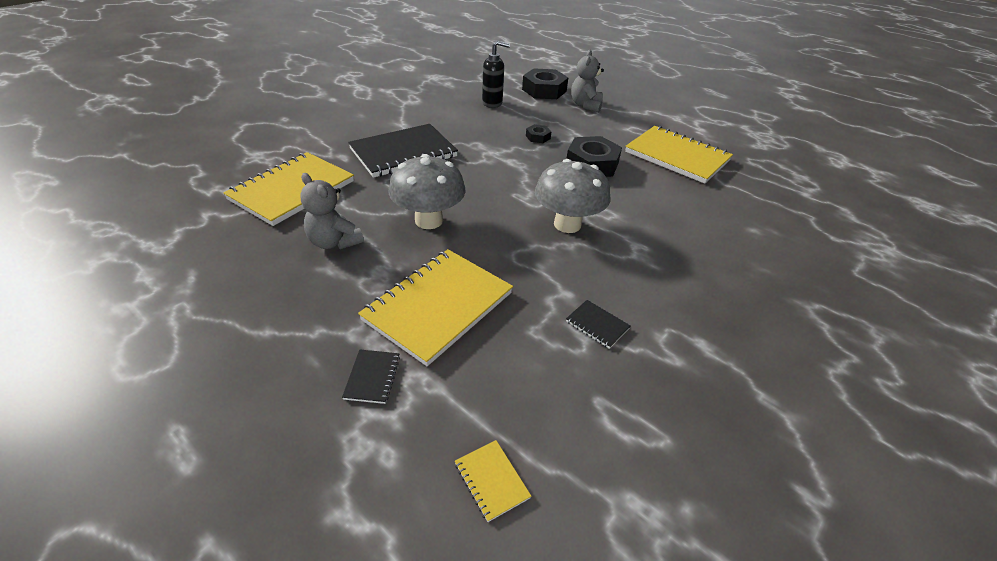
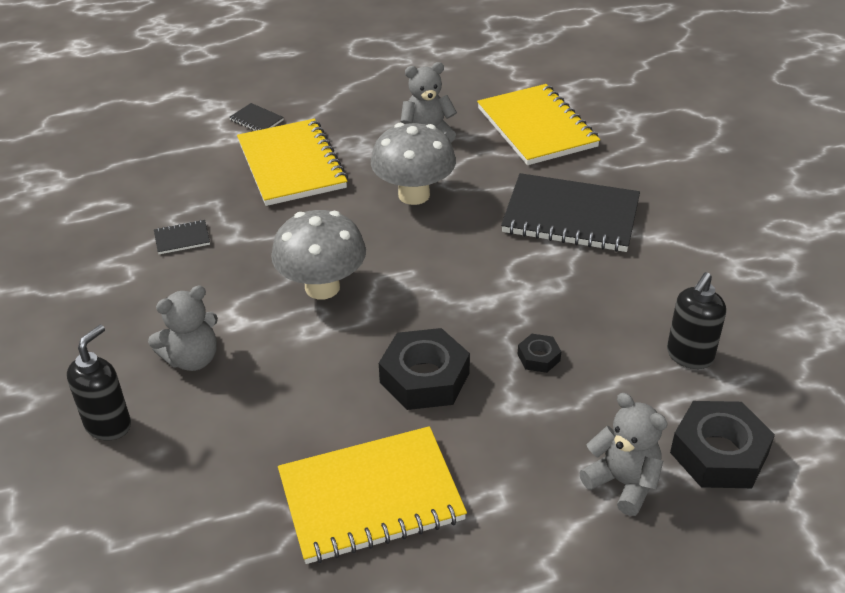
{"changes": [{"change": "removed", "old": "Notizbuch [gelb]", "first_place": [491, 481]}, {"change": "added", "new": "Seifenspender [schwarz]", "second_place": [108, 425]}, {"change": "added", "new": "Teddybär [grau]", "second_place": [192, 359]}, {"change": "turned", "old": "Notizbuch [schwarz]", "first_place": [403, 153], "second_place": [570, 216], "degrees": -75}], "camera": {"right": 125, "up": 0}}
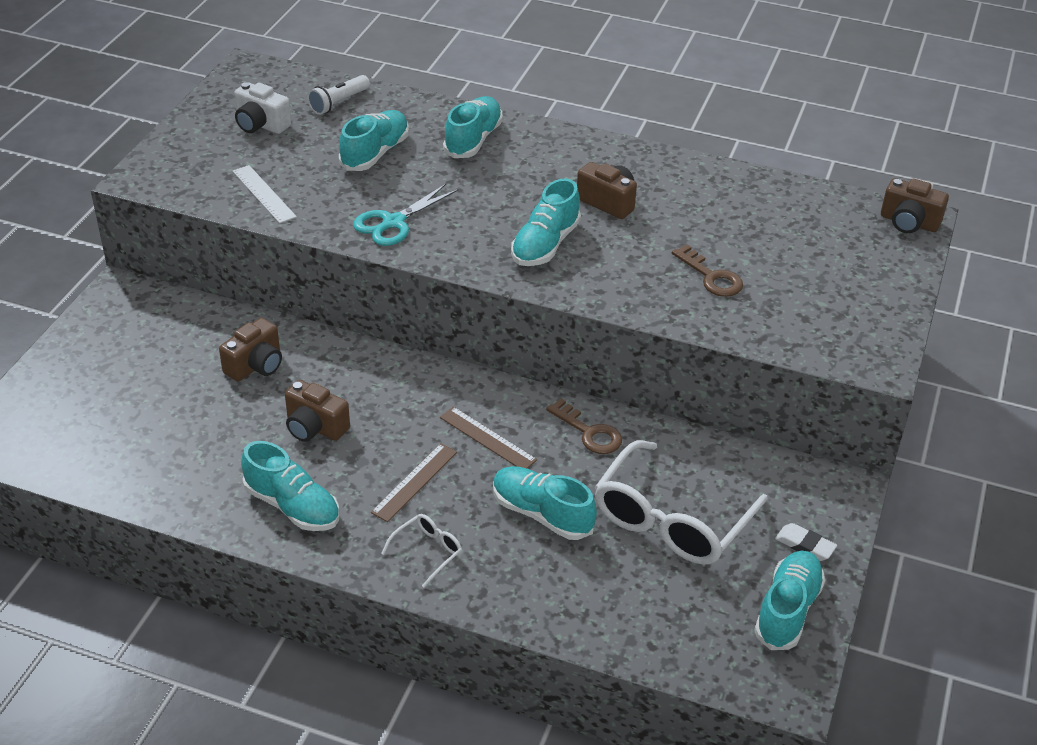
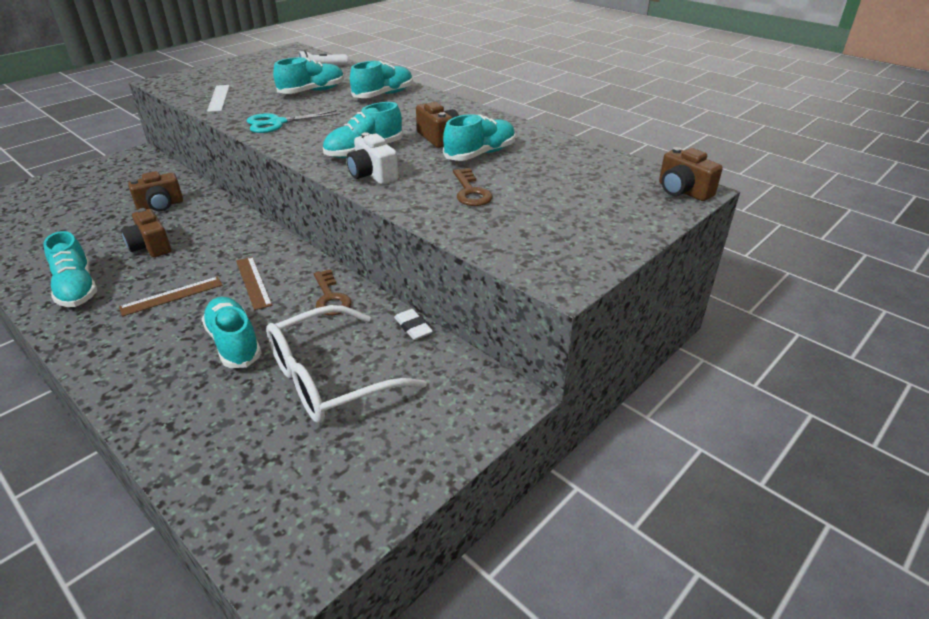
{"changes": [{"change": "removed", "old": "Brille [weiß]", "first_place": [427, 552]}, {"change": "moved", "old": "Kamera [weiß]", "first_place": [261, 125], "second_place": [372, 175]}, {"change": "moved", "old": "Schuh [türkis]", "first_place": [787, 610], "second_place": [480, 154]}, {"change": "moved", "old": "Radiergummi [weiß]", "first_place": [805, 545], "second_place": [413, 327]}], "camera": {"right": 25, "up": -5}}
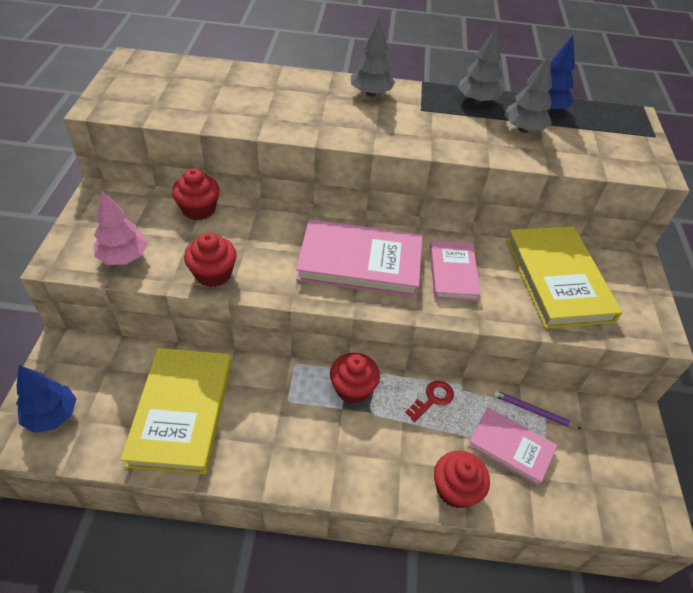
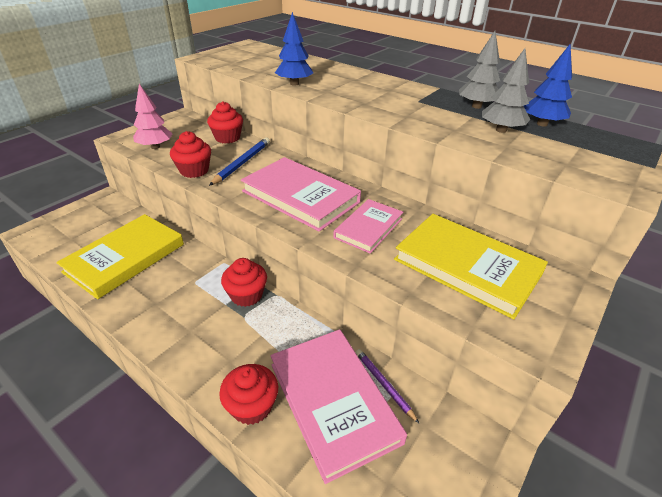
{"changes": [{"change": "removed", "old": "Baum [grau]", "first_place": [371, 93]}, {"change": "removed", "old": "Schlüssel [rot]", "first_place": [432, 399]}, {"change": "added", "new": "Bleistift [blau]", "second_place": [242, 163]}, {"change": "moved", "old": "Baum [blau]", "first_place": [52, 415], "second_place": [294, 84]}, {"change": "turned", "old": "Buch [gelb]", "first_place": [557, 279], "second_place": [466, 267], "degrees": -75}, {"change": "resized", "old": "Buch [rosa]", "first_place": [510, 447], "second_place": [333, 402], "factor": 1.67}], "camera": {"right": 35, "up": -10}}
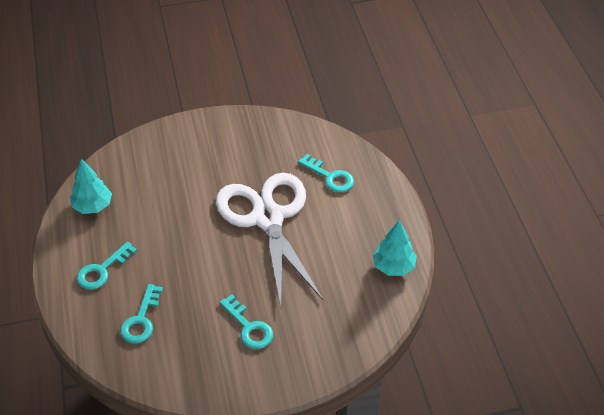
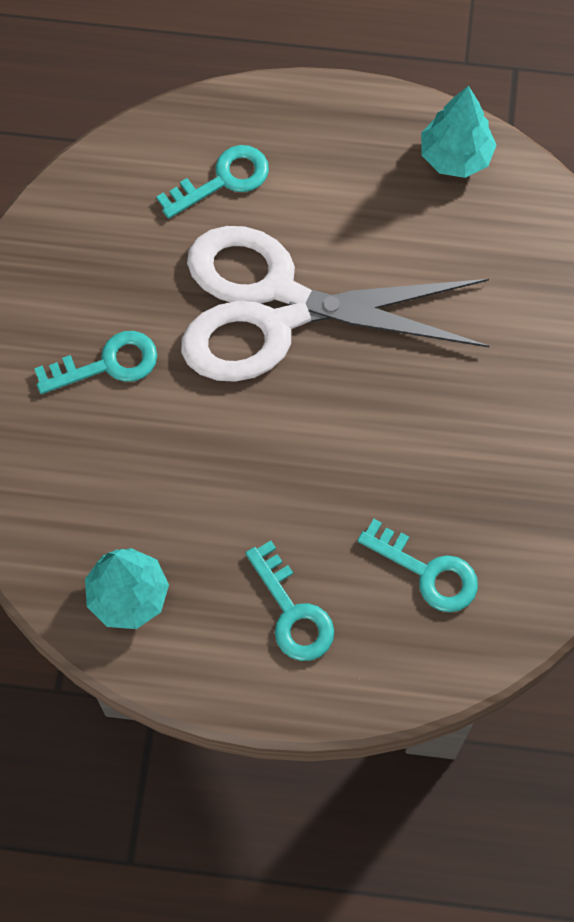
{"changes": [{"change": "moved", "old": "Schlüssel [türkis]", "first_place": [249, 327], "second_place": [107, 364]}], "camera": {"right": -70, "up": 20}}
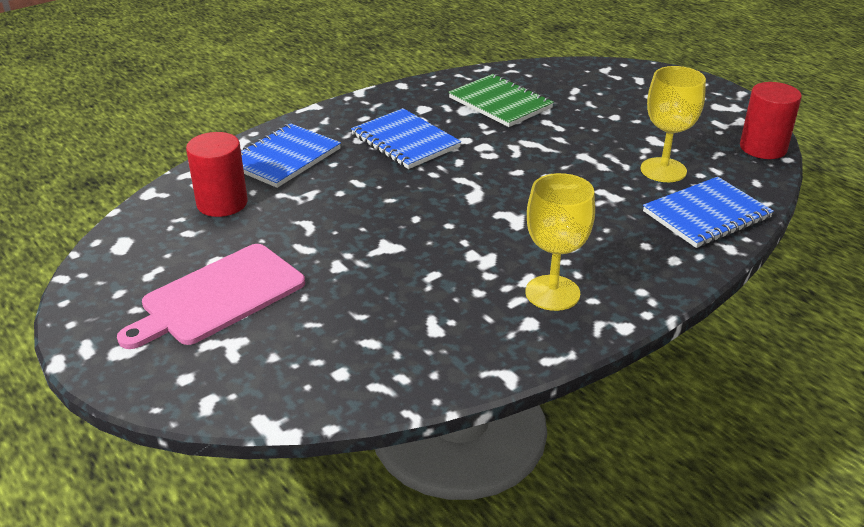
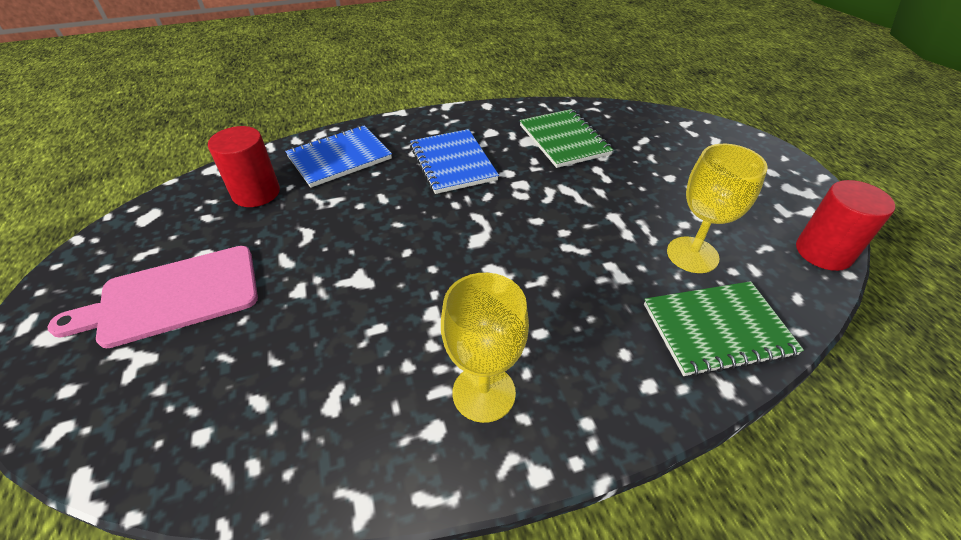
{"changes": [{"change": "recoloured", "old": "Notizbuch [blau]", "new": "Notizbuch [grün]", "first_place": [706, 215], "second_place": [717, 329]}], "camera": {"right": 20, "up": 10}}
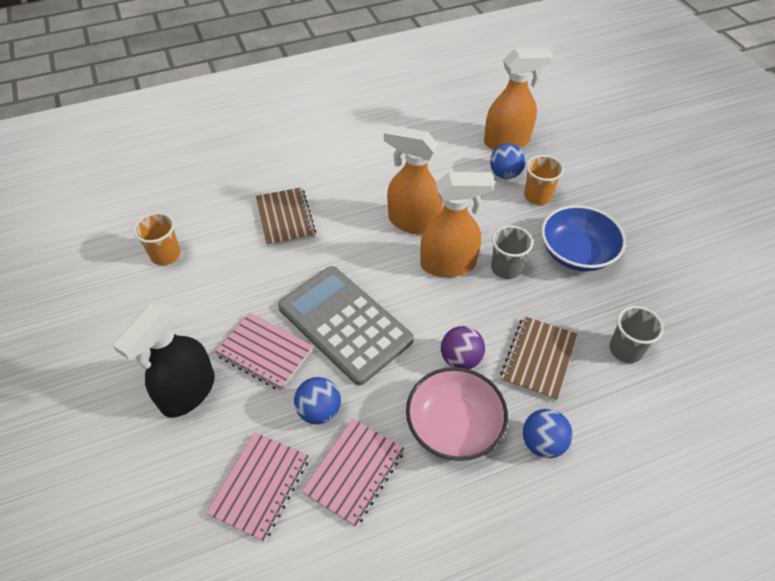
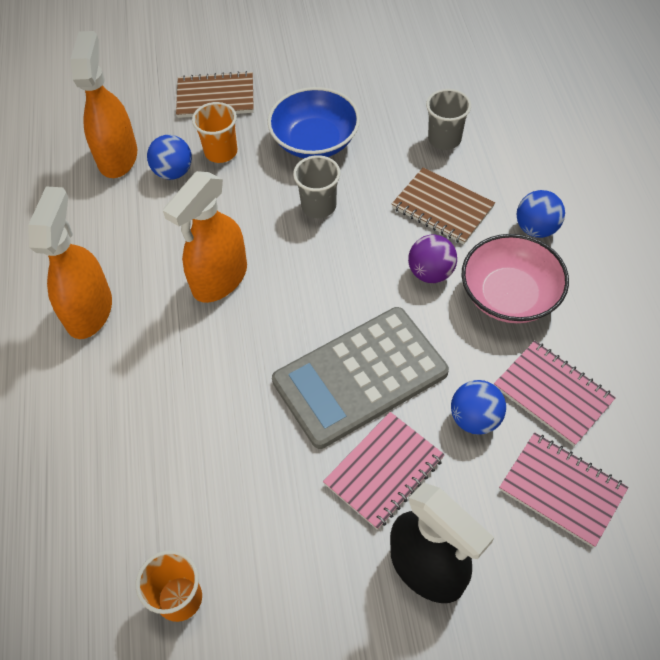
{"changes": [{"change": "moved", "old": "Notizbuch [braun]", "first_place": [285, 218], "second_place": [215, 97]}, {"change": "moved", "old": "Sprühflasche [orange]", "first_place": [448, 264], "second_place": [89, 311]}], "camera": {"right": -75, "up": 5}}
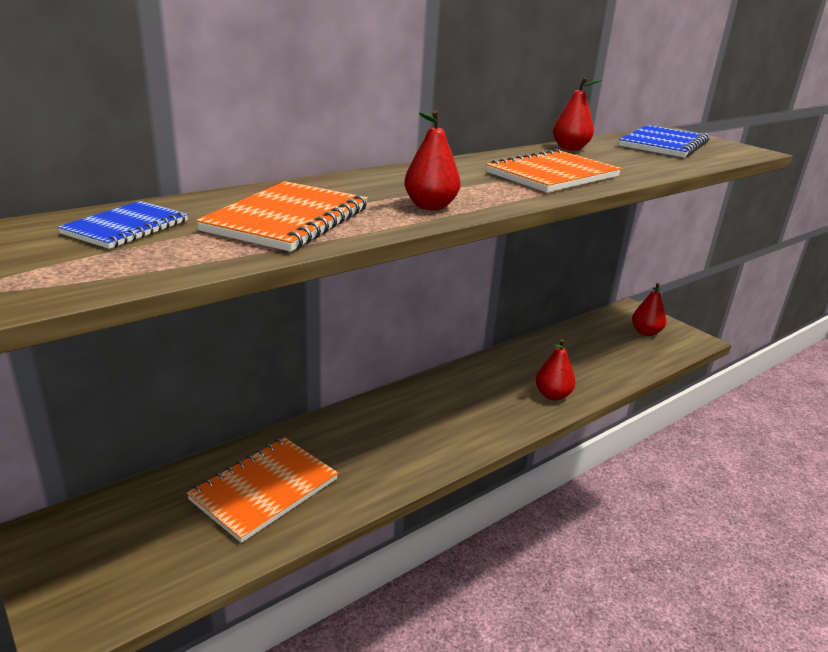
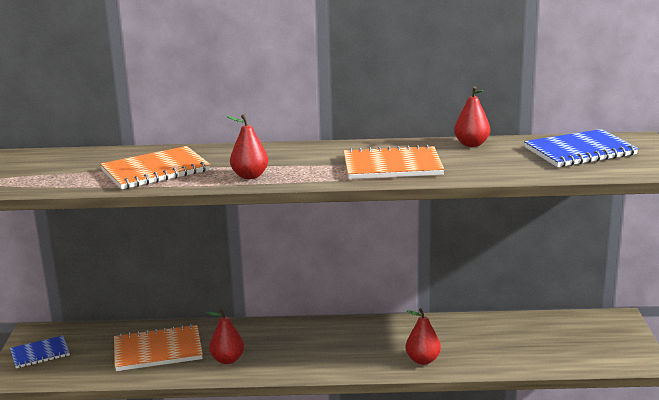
{"changes": [{"change": "moved", "old": "Notizbuch [blau]", "first_place": [126, 227], "second_place": [40, 353]}, {"change": "moved", "old": "Birne [rot]", "first_place": [645, 332], "second_place": [227, 360]}], "camera": {"right": 40, "up": -5}}
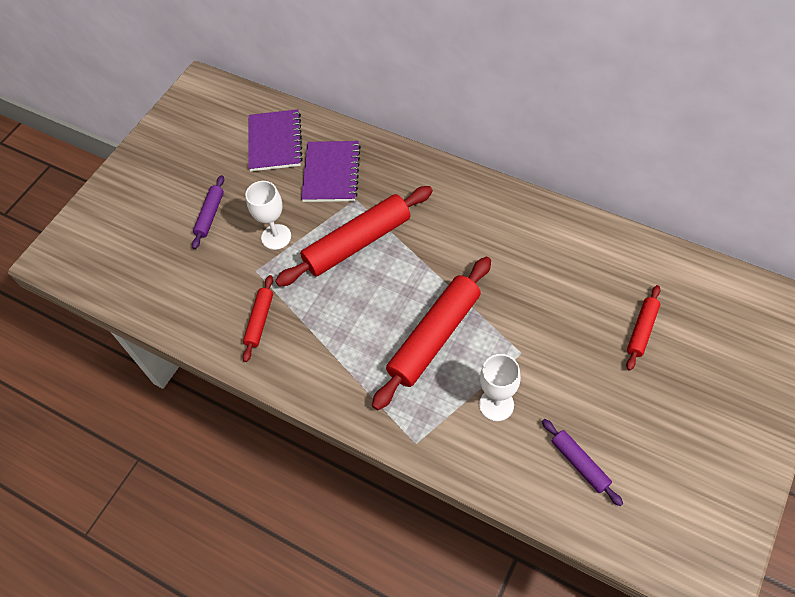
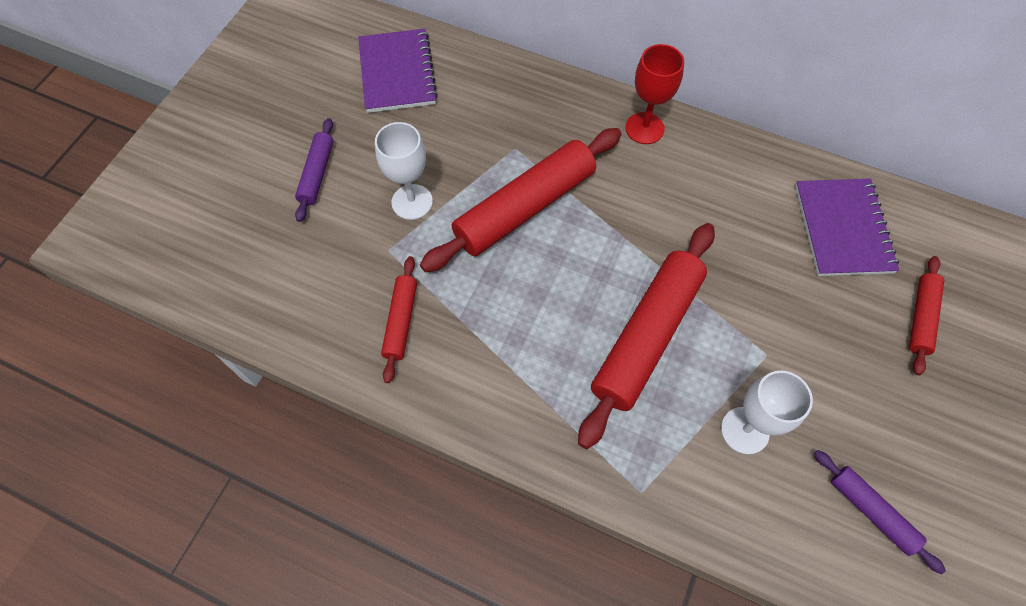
{"changes": [{"change": "added", "new": "Kelch [rot]", "second_place": [644, 128]}, {"change": "moved", "old": "Notizbuch [lila]", "first_place": [331, 173], "second_place": [843, 229]}], "camera": {"right": -10, "up": 5}}
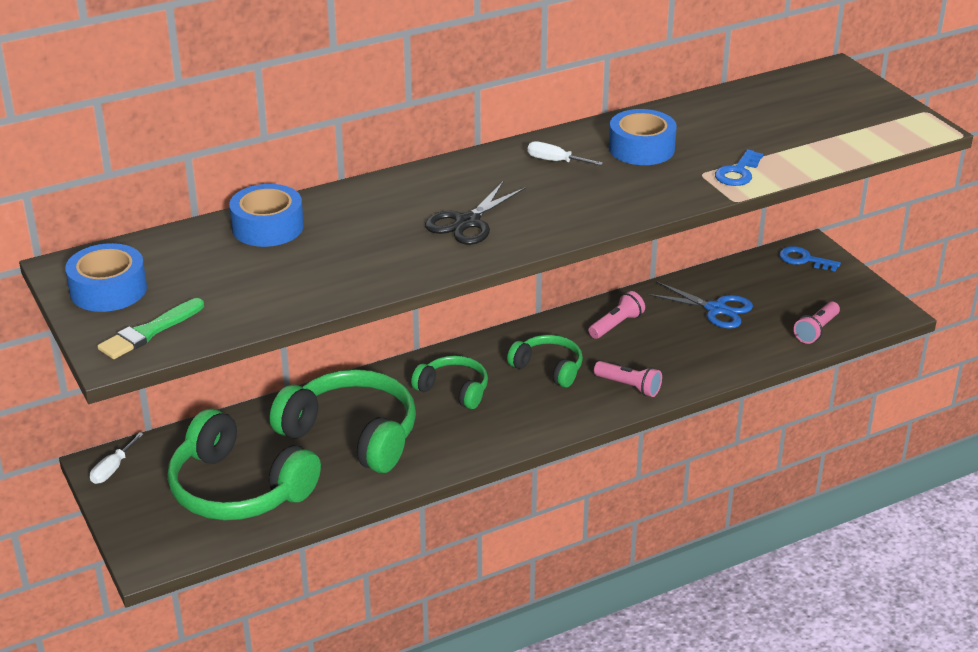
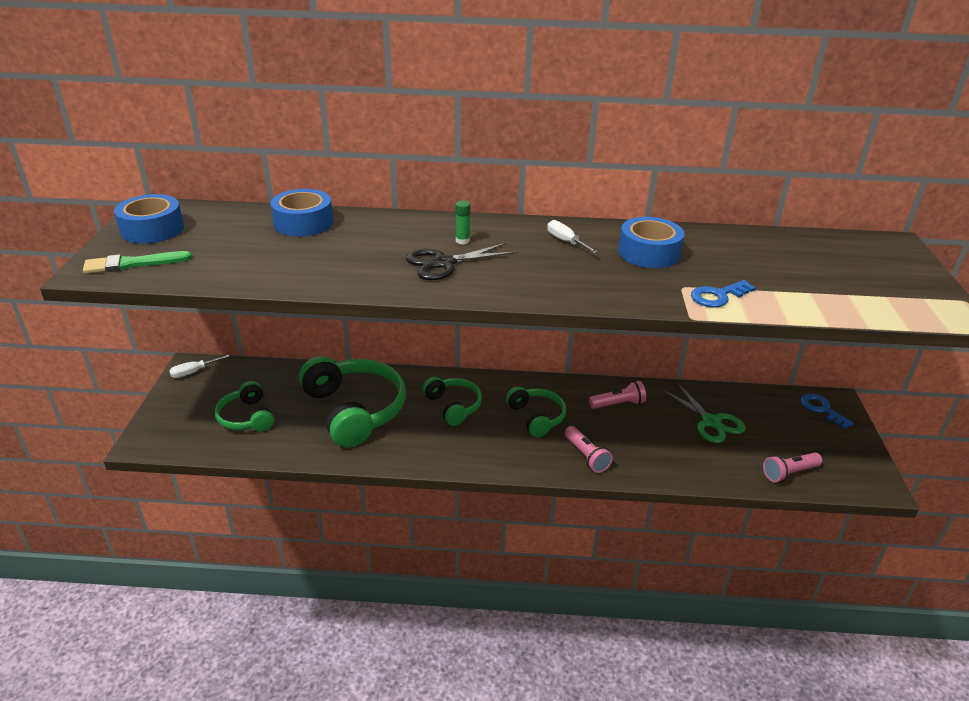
{"changes": [{"change": "added", "new": "Klebestift [grün]", "second_place": [462, 241]}, {"change": "recoloured", "old": "Schere [blau]", "new": "Schere [grün]", "first_place": [716, 309], "second_place": [711, 422]}, {"change": "resized", "old": "Kopfhörer [grün]", "first_place": [238, 489], "second_place": [246, 417], "factor": 0.55}], "camera": {"right": 30, "up": 0}}
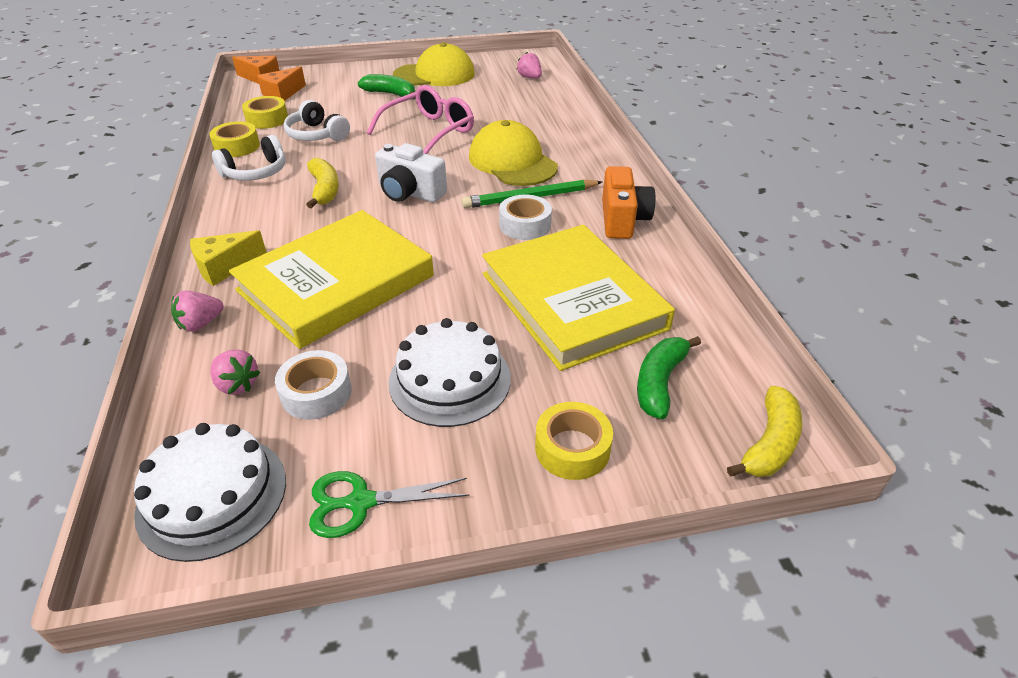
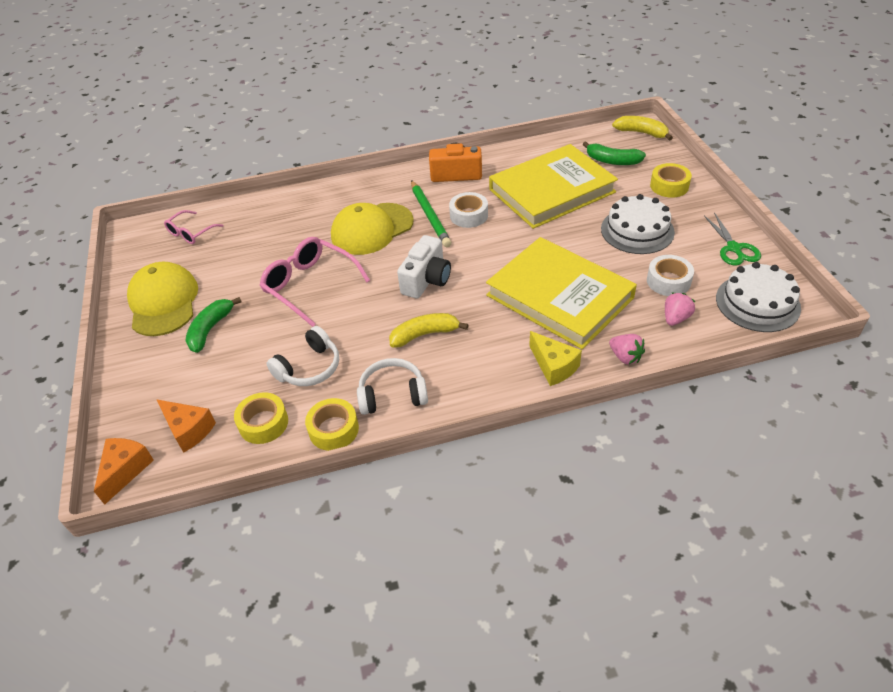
{"changes": [{"change": "replaced", "old": "Erdbeere [rosa]", "new": "Brille [rosa]", "first_place": [529, 77], "second_place": [191, 232]}, {"change": "turned", "old": "Kopfhörer [weiß]", "first_place": [256, 172], "second_place": [392, 395], "degrees": -60}], "camera": {"right": -90, "up": 5}}
